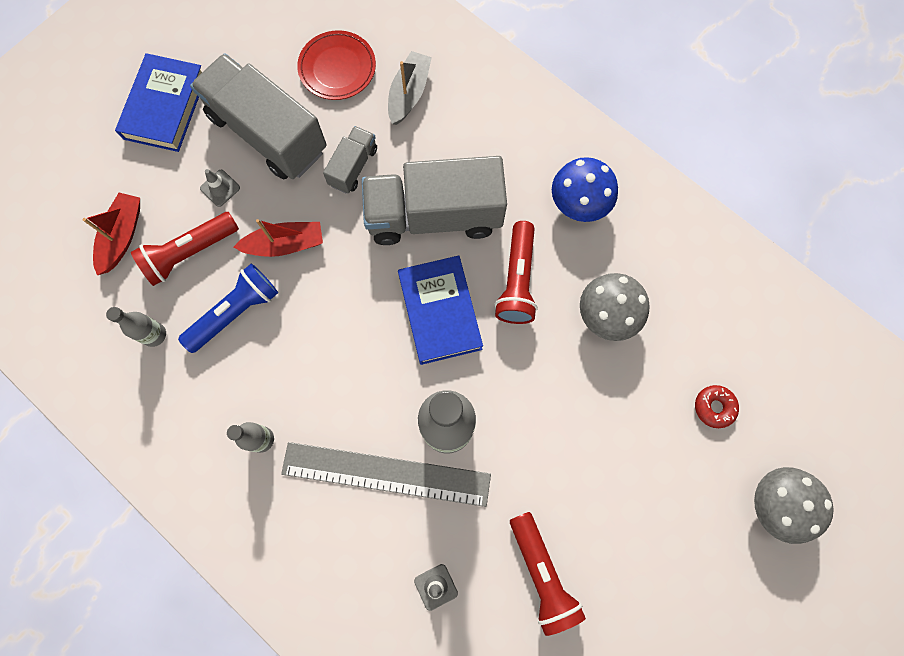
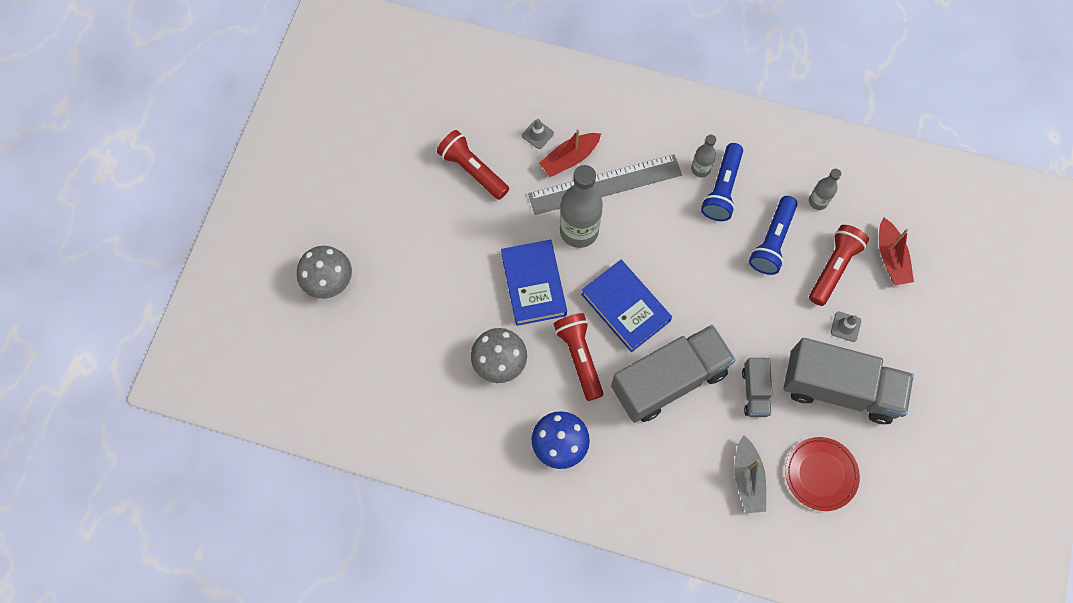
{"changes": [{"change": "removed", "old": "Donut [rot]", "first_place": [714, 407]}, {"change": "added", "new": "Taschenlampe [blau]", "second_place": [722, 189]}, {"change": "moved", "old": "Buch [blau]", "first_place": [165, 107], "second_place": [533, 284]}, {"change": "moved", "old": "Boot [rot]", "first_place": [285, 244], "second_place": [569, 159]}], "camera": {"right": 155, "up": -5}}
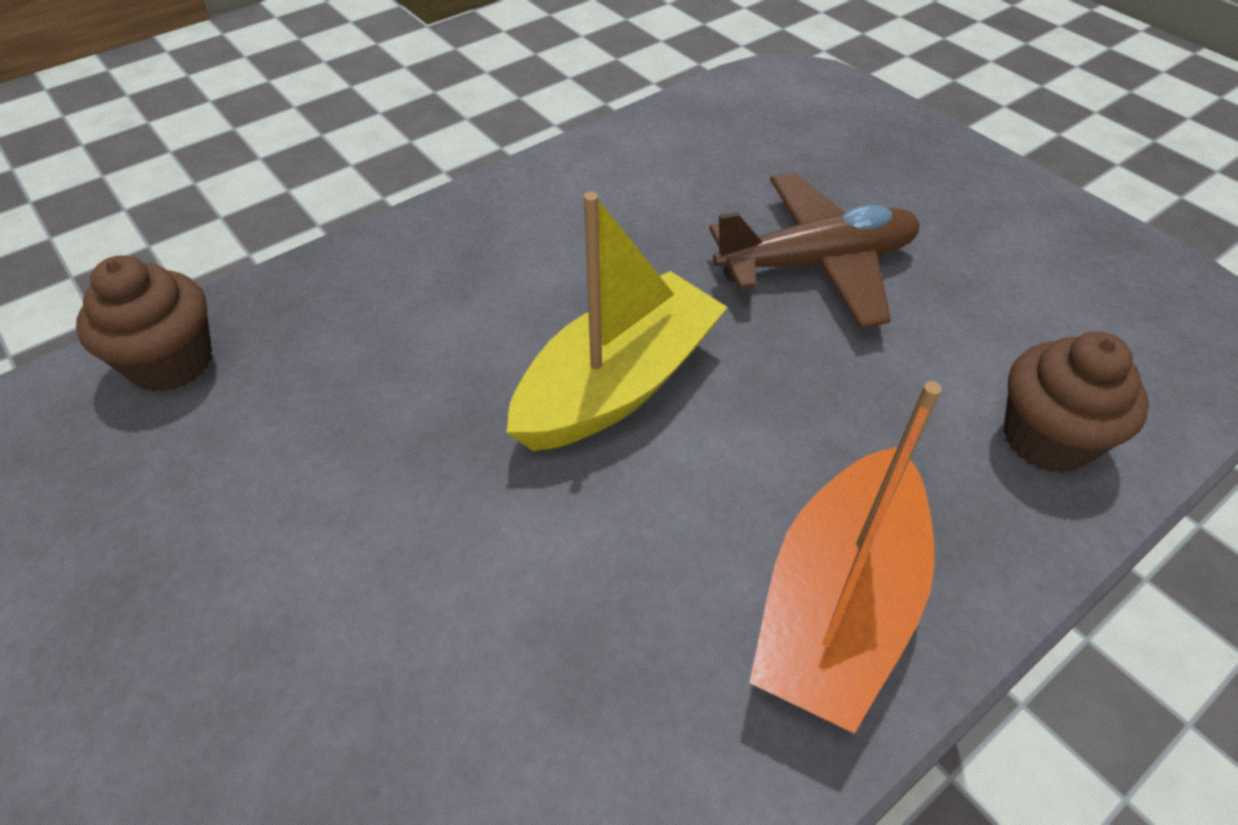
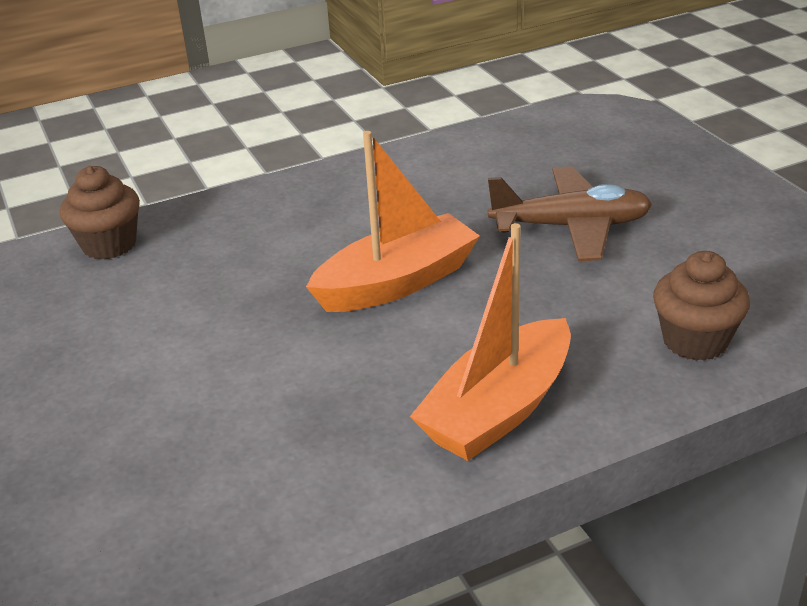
{"changes": [{"change": "recoloured", "old": "Boot [gelb]", "new": "Boot [orange]", "first_place": [618, 384], "second_place": [397, 282]}], "camera": {"right": 15, "up": -15}}
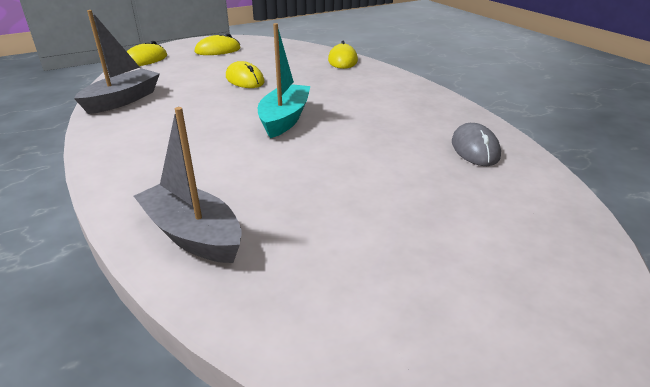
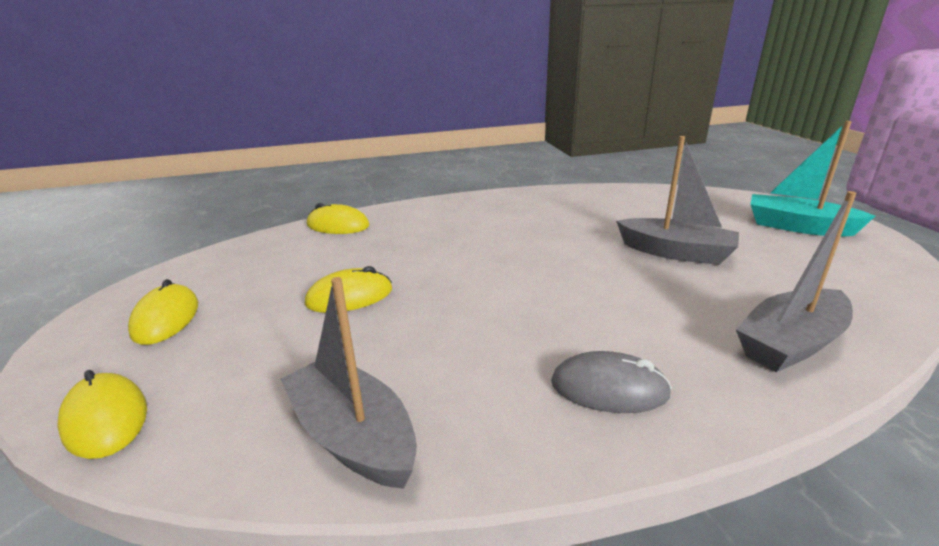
{"changes": [{"change": "added", "new": "Boot [grau]", "second_place": [675, 252]}, {"change": "moved", "old": "Boot [türkis]", "first_place": [284, 119], "second_place": [798, 227]}, {"change": "moved", "old": "Computermaus [grau]", "first_place": [475, 149], "second_place": [609, 388]}], "camera": {"right": -75, "up": -5}}
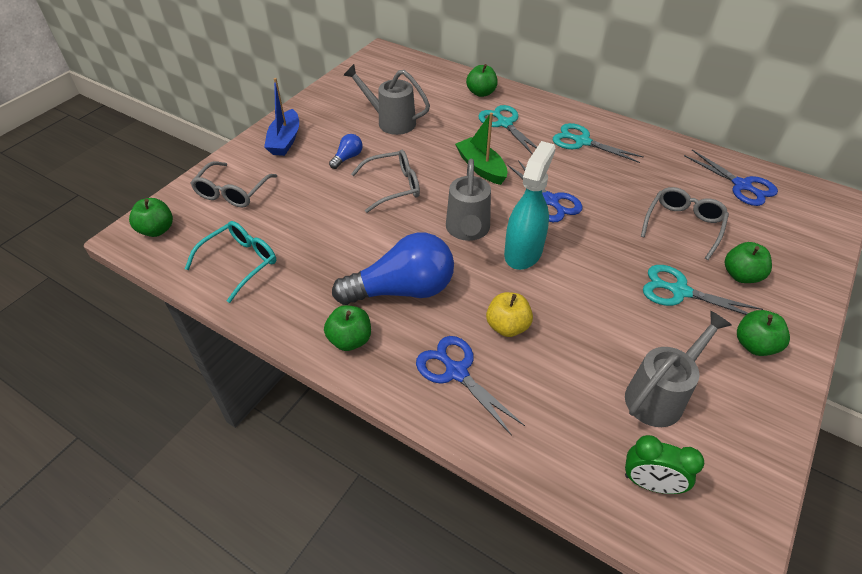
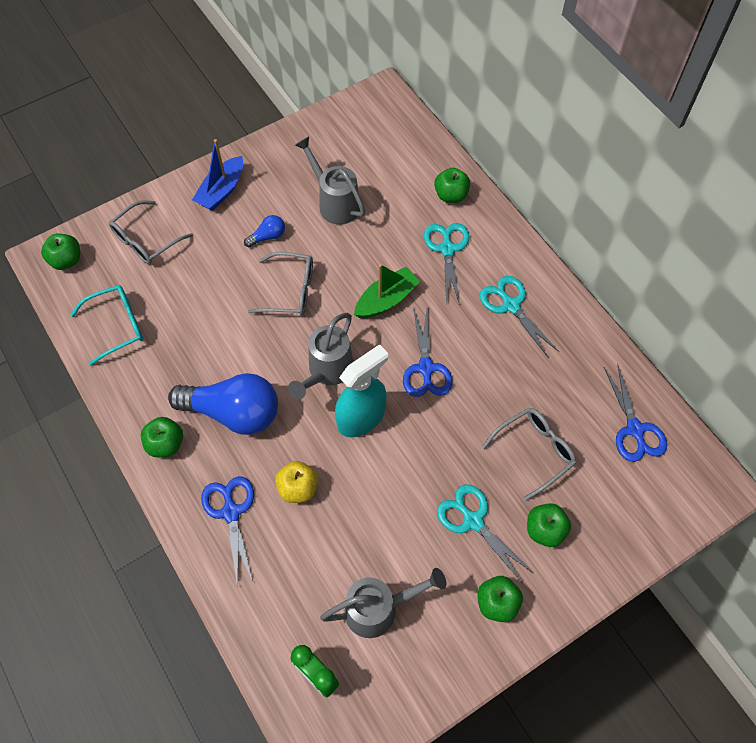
{"changes": [{"change": "turned", "old": "Boot [grün]", "first_place": [481, 168], "second_place": [386, 300], "degrees": 60}], "camera": {"right": 25, "up": 15}}
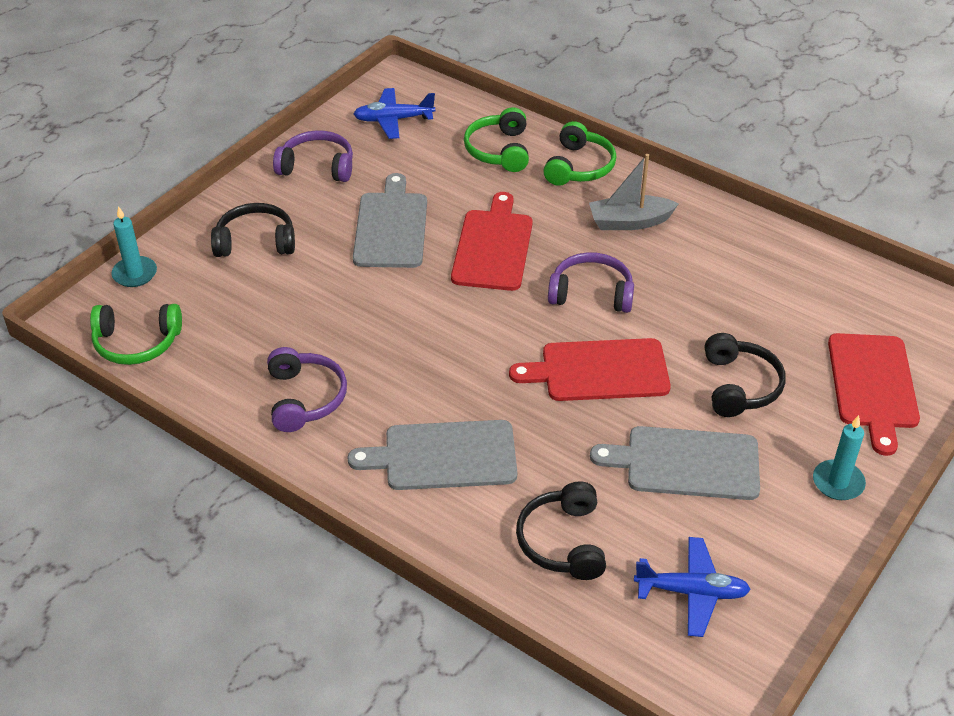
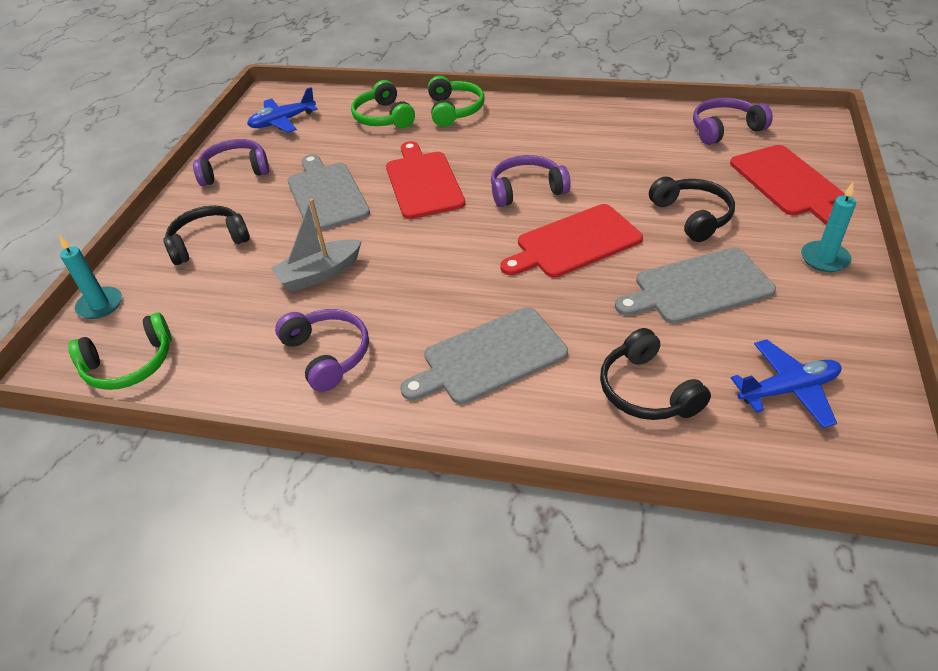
{"changes": [{"change": "added", "new": "Kopfhörer [lila]", "second_place": [725, 129]}, {"change": "moved", "old": "Boot [grau]", "first_place": [629, 222], "second_place": [319, 274]}], "camera": {"right": -20, "up": 0}}
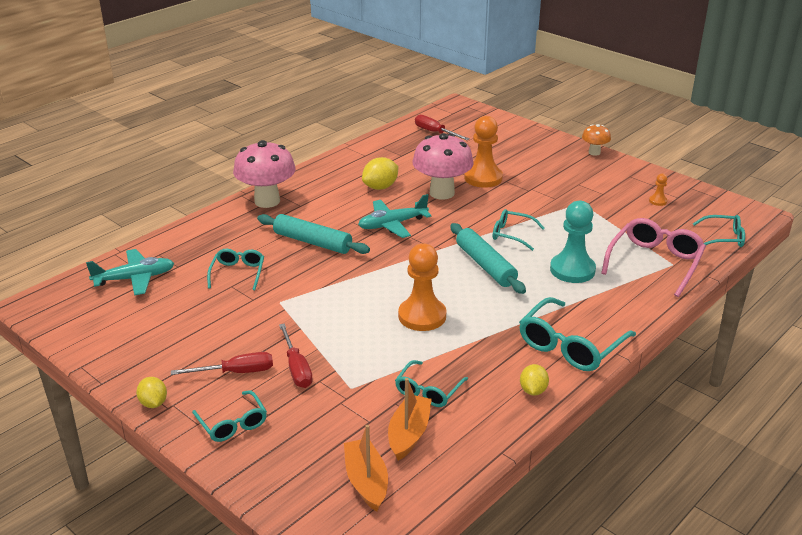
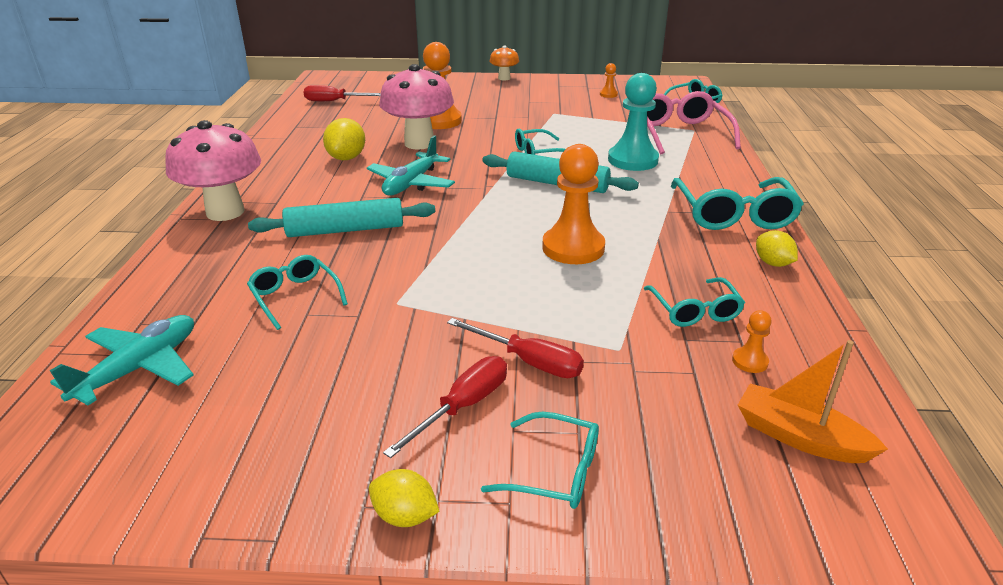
{"changes": [{"change": "replaced", "old": "Boot [orange]", "new": "Bauer [orange]", "first_place": [409, 434], "second_place": [750, 361]}], "camera": {"right": -40, "up": 0}}
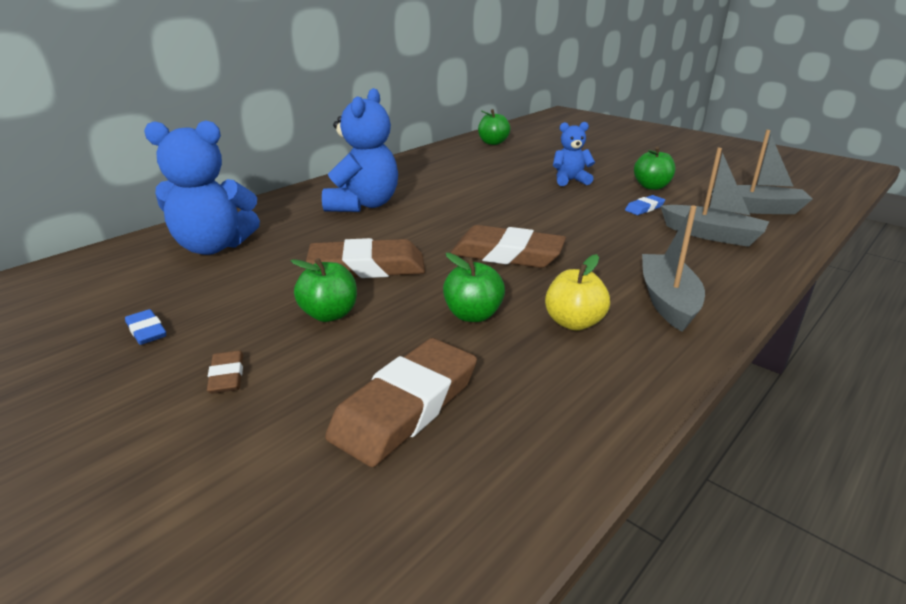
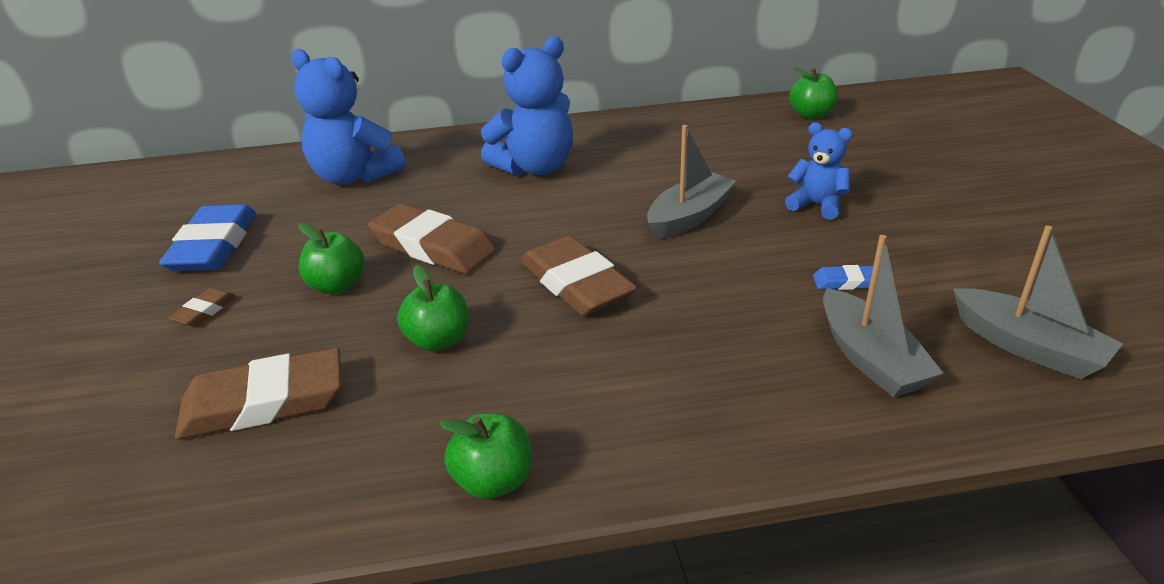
{"changes": [{"change": "removed", "old": "Apfel [gelb]", "first_place": [574, 322]}, {"change": "moved", "old": "Apfel [grün]", "first_place": [651, 186], "second_place": [493, 481]}, {"change": "moved", "old": "Boot [grau]", "first_place": [667, 301], "second_place": [689, 217]}, {"change": "resized", "old": "Radiergummi [blau]", "first_place": [146, 331], "second_place": [214, 245], "factor": 2.18}], "camera": {"right": 40, "up": 5}}
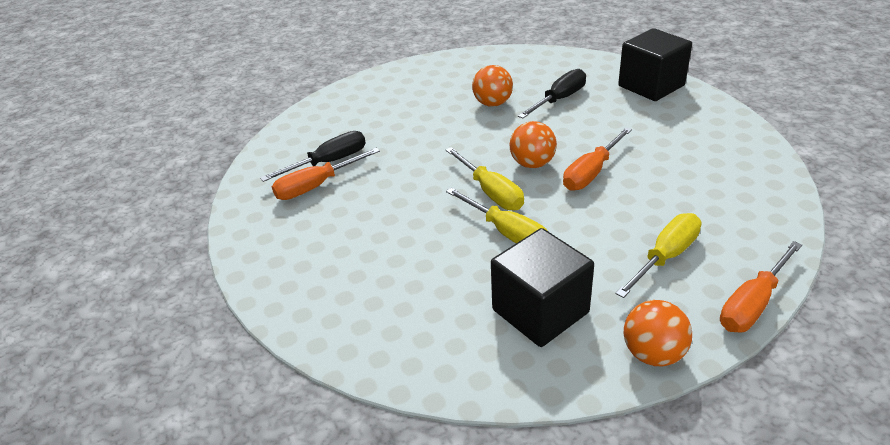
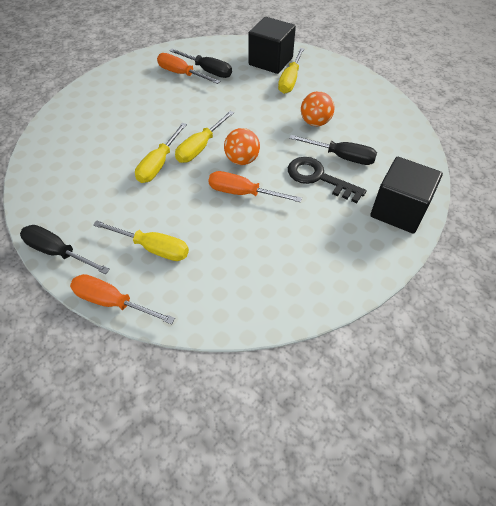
{"changes": [{"change": "added", "new": "Schraubenzieher [gelb]", "second_place": [290, 80]}, {"change": "added", "new": "Schlüssel [schwarz]", "second_place": [319, 178]}, {"change": "moved", "old": "Kubus [schwarz]", "first_place": [540, 311], "second_place": [270, 61]}, {"change": "replaced", "old": "Ball [orange]", "new": "Schraubenzieher [schwarz]", "first_place": [653, 354], "second_place": [58, 252]}], "camera": {"right": 65, "up": 15}}
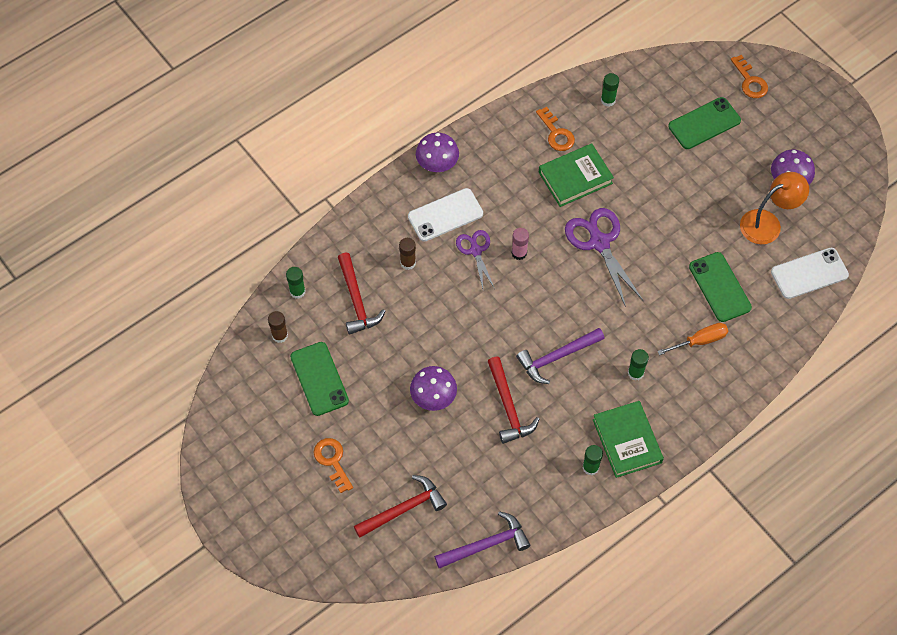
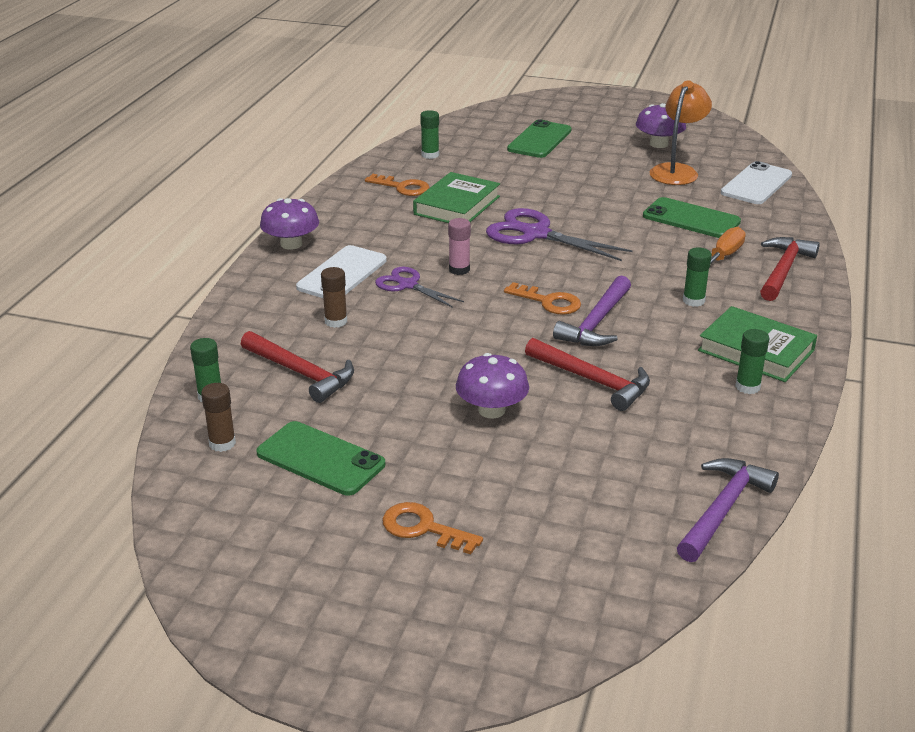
{"changes": [{"change": "moved", "old": "Hammer [rot]", "first_place": [403, 509], "second_place": [783, 270]}, {"change": "moved", "old": "Schlüssel [orange]", "first_place": [750, 81], "second_place": [548, 302]}], "camera": {"right": -35, "up": -30}}
